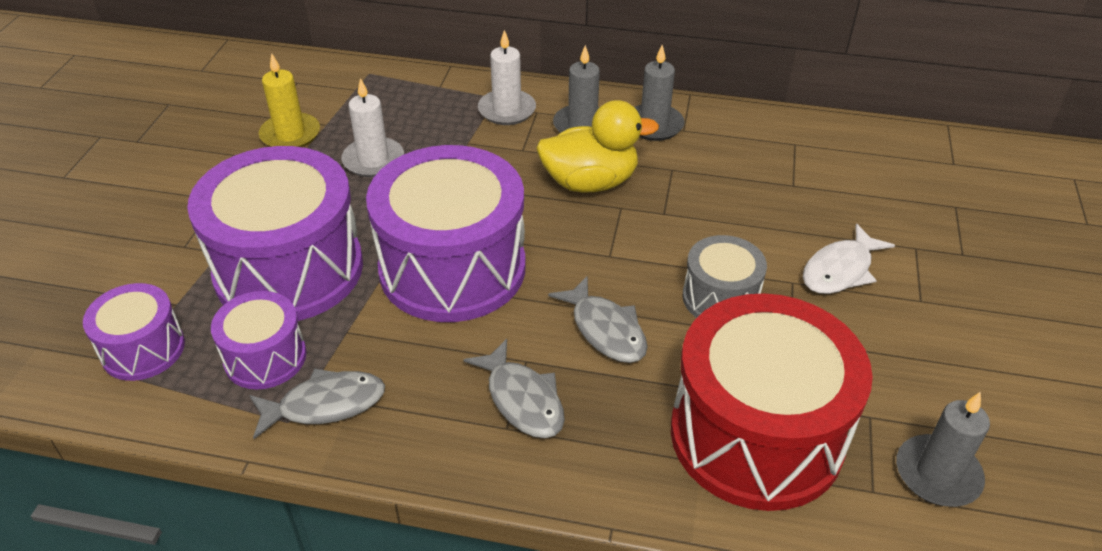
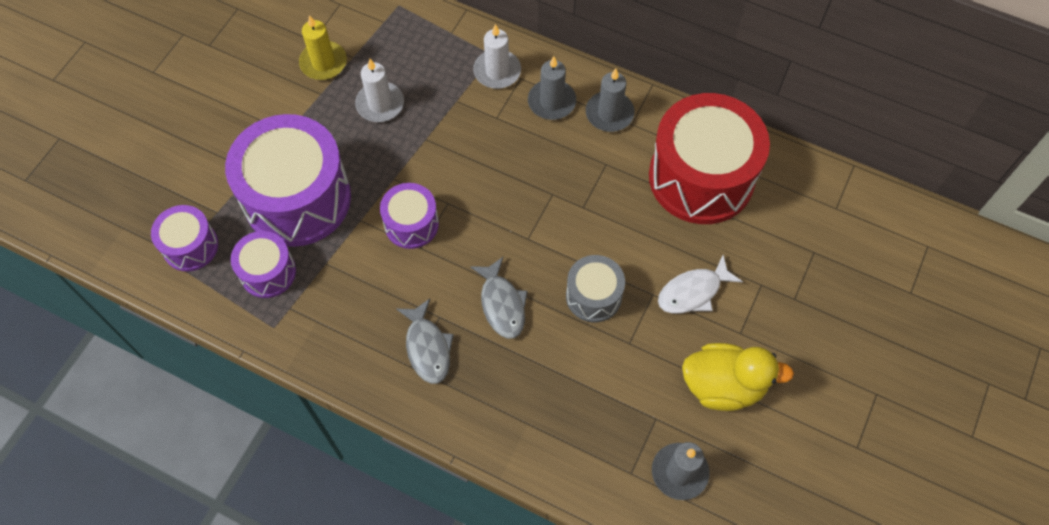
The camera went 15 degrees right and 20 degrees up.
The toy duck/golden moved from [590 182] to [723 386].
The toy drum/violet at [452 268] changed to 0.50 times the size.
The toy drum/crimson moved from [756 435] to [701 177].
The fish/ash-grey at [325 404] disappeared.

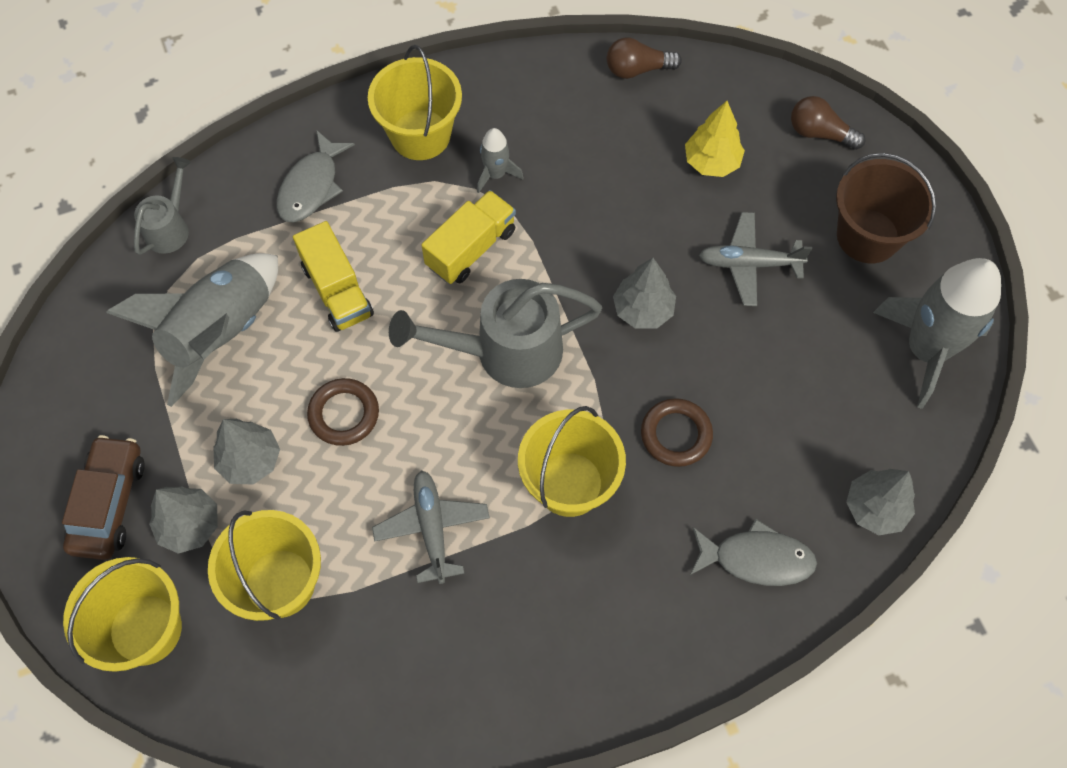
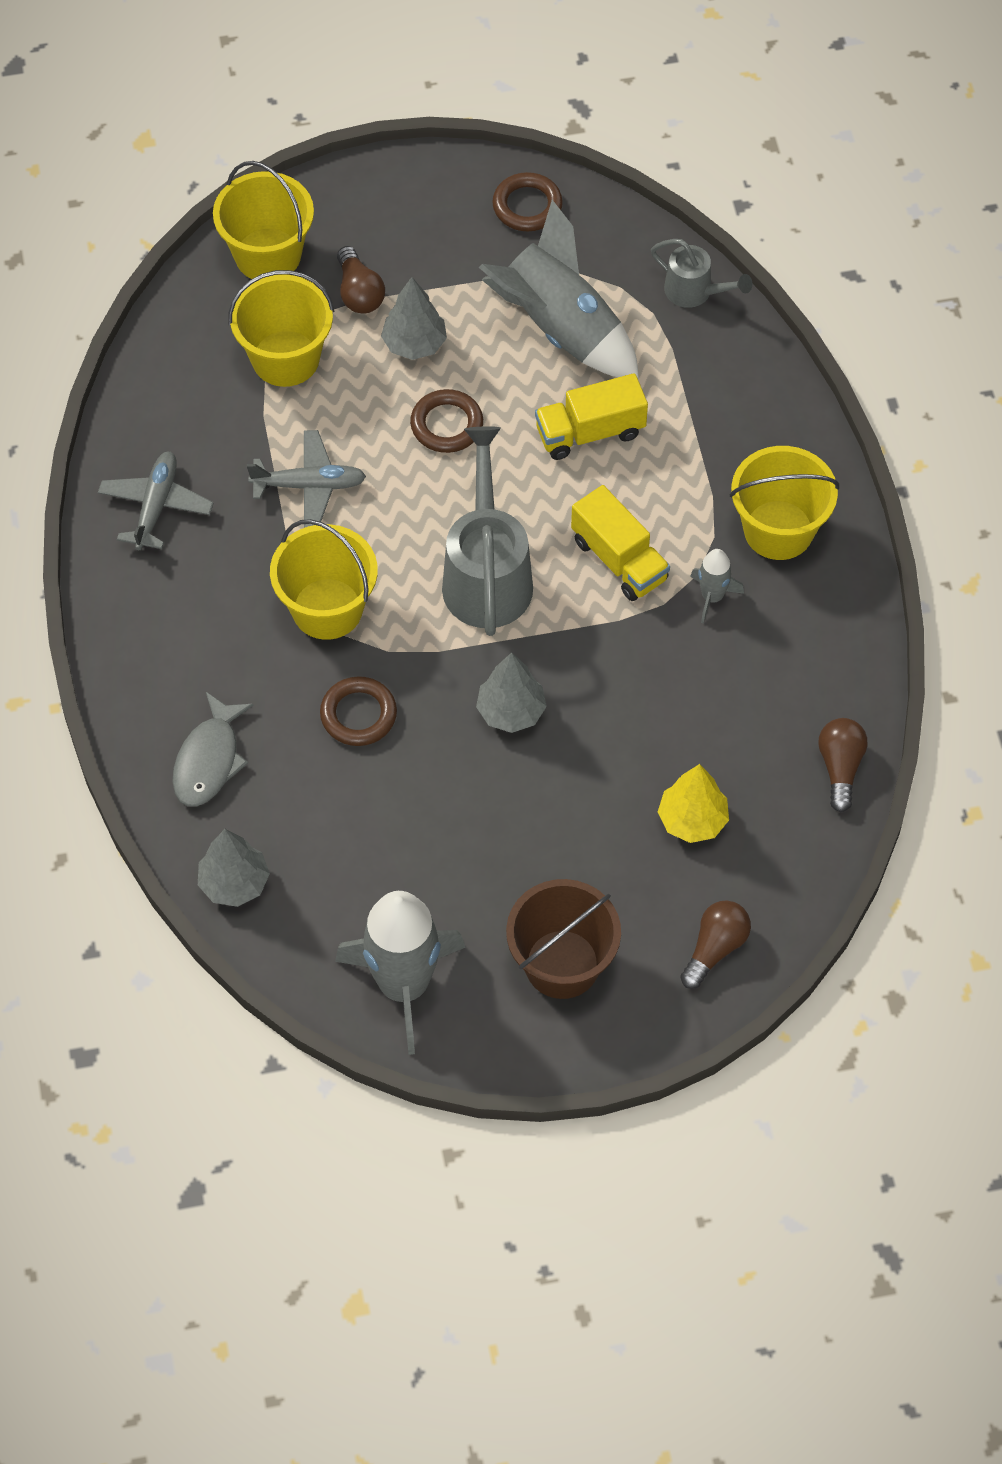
The camera went 100 degrees right and 5 degrees down.
The fish/ash-grey at [311 186] disappeared.
The aeroplane/ash-grey moved from [749 264] to [156 506].
The car/dark brown at [109 503] disappeared.
The toy tree/ash-grey at [190 525] was replaced by the light bulb/dark brown at [359 293].
The torus/dark brown at [527 206] appeared.

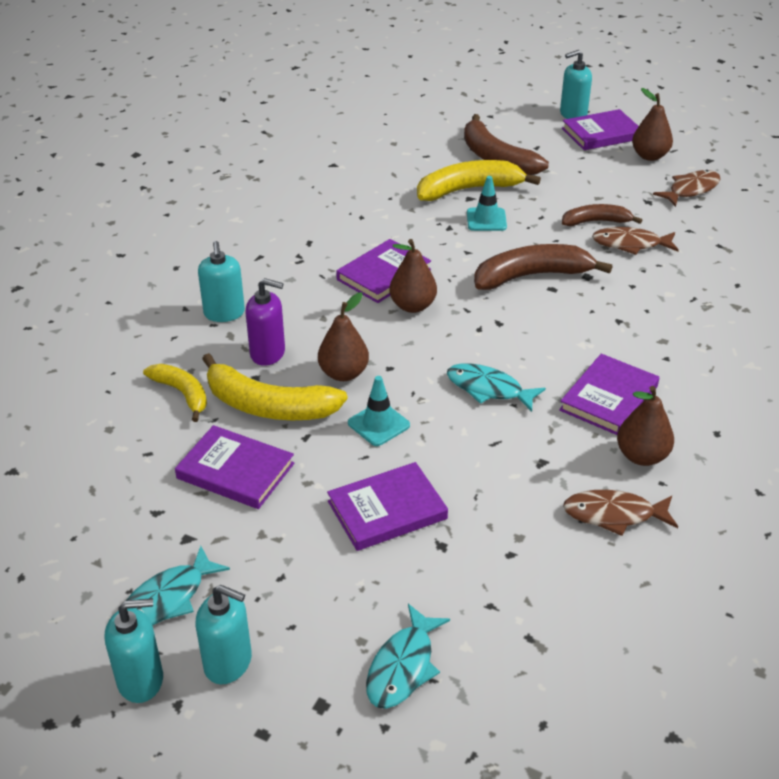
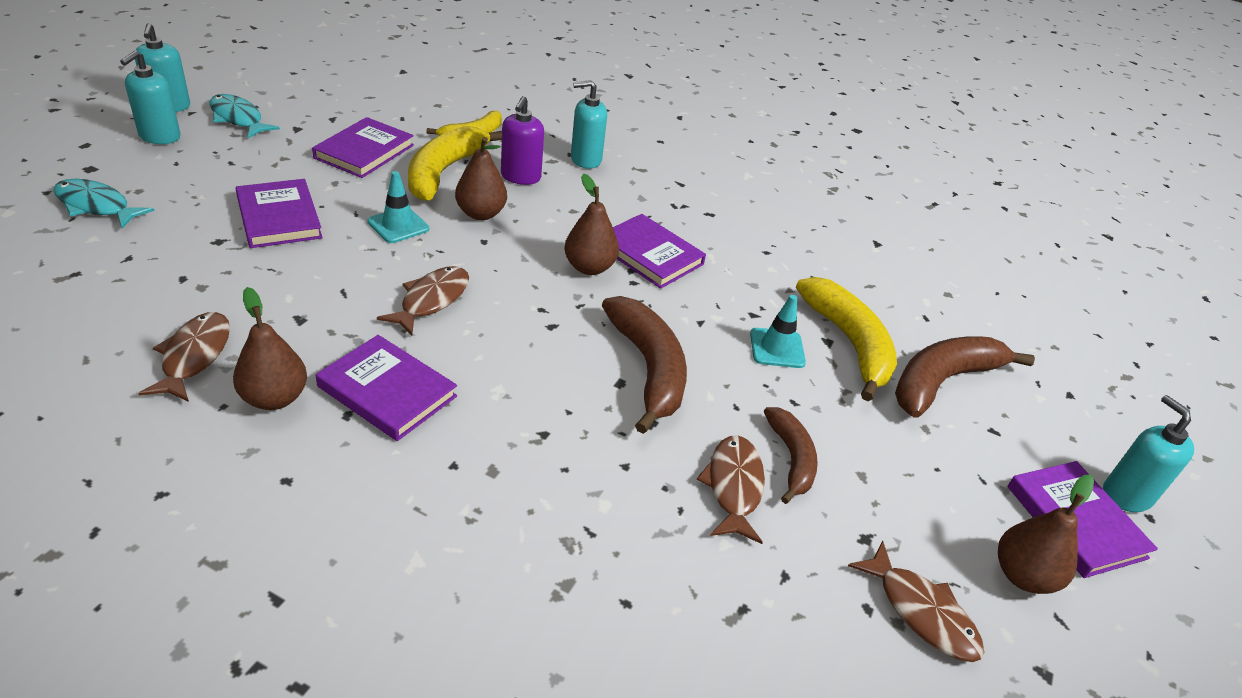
The camera went 85 degrees right and 0 degrees up.
The fish/teal at [488 389] became the fish/dark brown at [431 300].

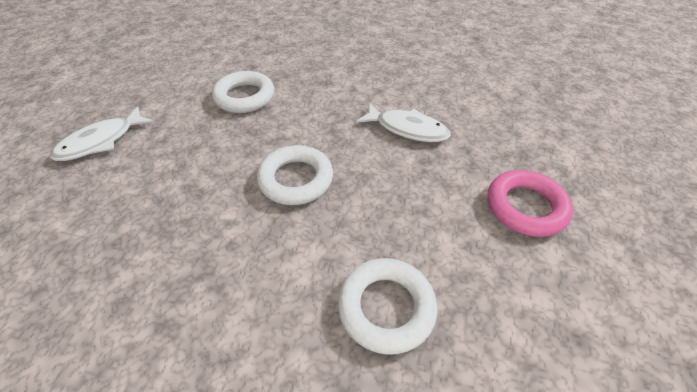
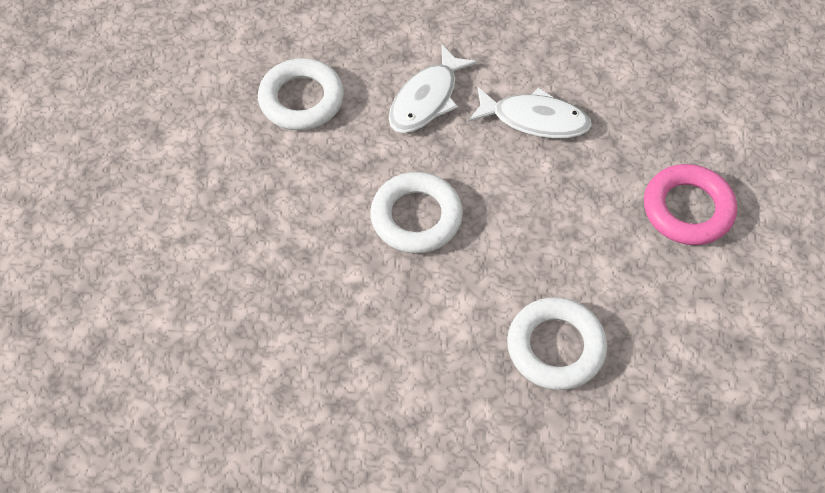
The camera went 10 degrees left and 10 degrees up.
The fish/white moved from [101 141] to [426 99].

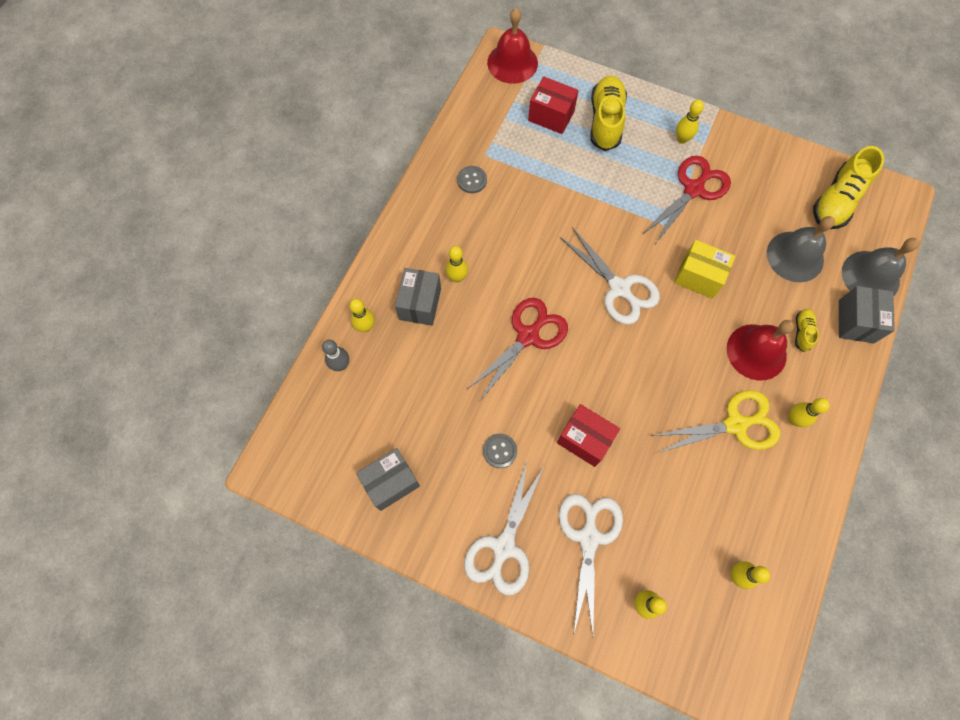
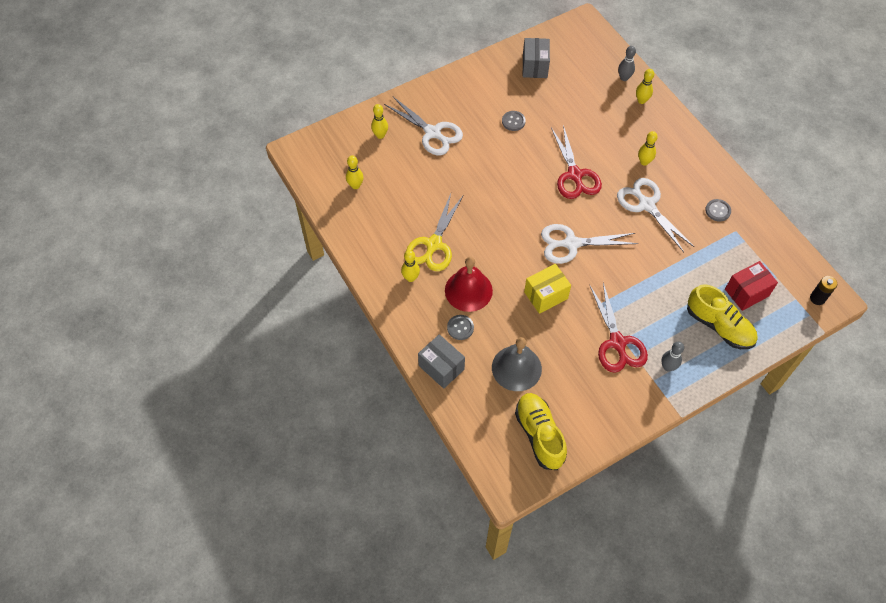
The camera went 125 degrees right and 10 degrees down.
The hand bell/crimson at [512 63] was replaced by the battery/jet-black at [817 298].
The skittle/golden at [682 139] became the skittle/ash-grey at [668 367].
The hand bell/ash-grey at [870 276] disappeared.
The parcel/ash-grey at [420 304] disappeared.
The shoe/golden at [802 332] was replaced by the button/ash-grey at [460 328].
The parcel/crimson at [584 439] disappeared.
The scissors/white moved from [503 547] to [646 205].

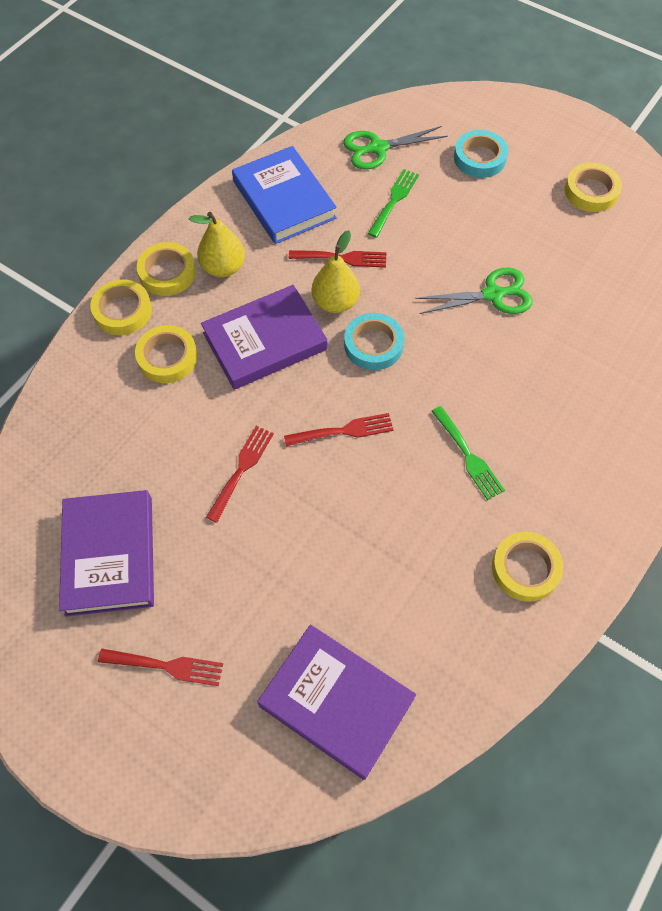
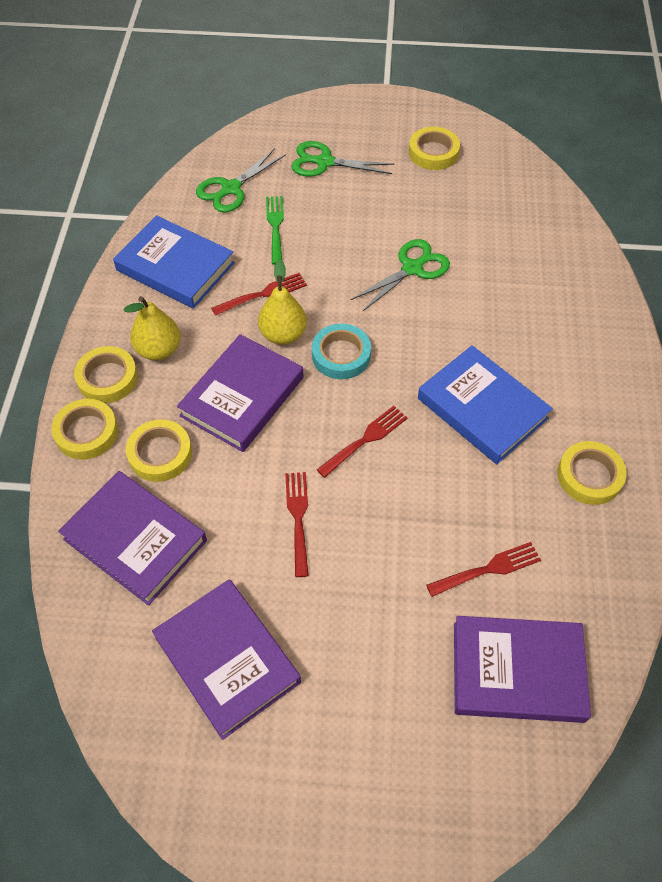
The camera went 30 degrees left and 5 degrees down.
The roll of tape/teal at [479 158] was replaced by the scissors/leaf-green at [324 162].
The fork/leaf-green at [468 455] was replaced by the hardback/royal blue at [482 408].
The fork/crimson moved from [166 666] to [487 569].
The hardback/violet at [135 540] appeared.

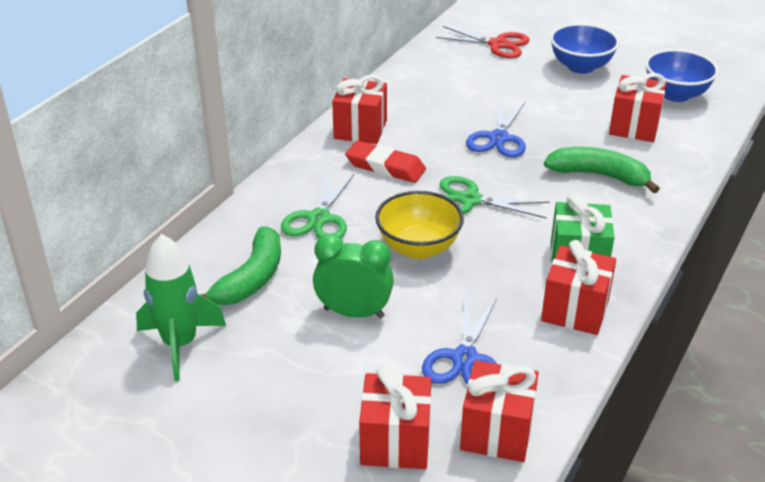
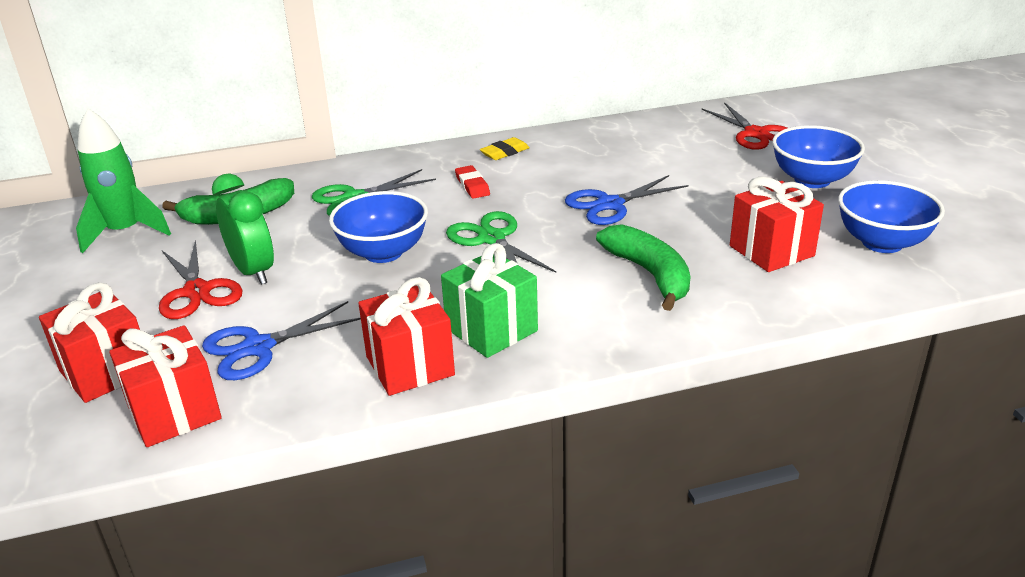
The camera went 45 degrees right and 5 degrees down.
The present/crimson at [360 129] was replaced by the pencil eraser/golden at [505 152].
The pencil eraser/crimson at [385 167] changed to 0.63 times the size.
The serving bowl/golden at [418 248] became the serving bowl/royal blue at [383 252].
The scissors/crimson at [197 291] appeared.

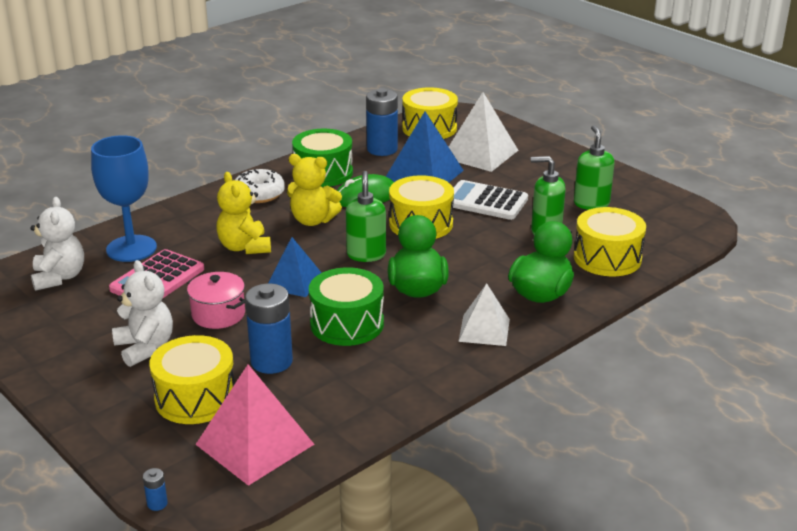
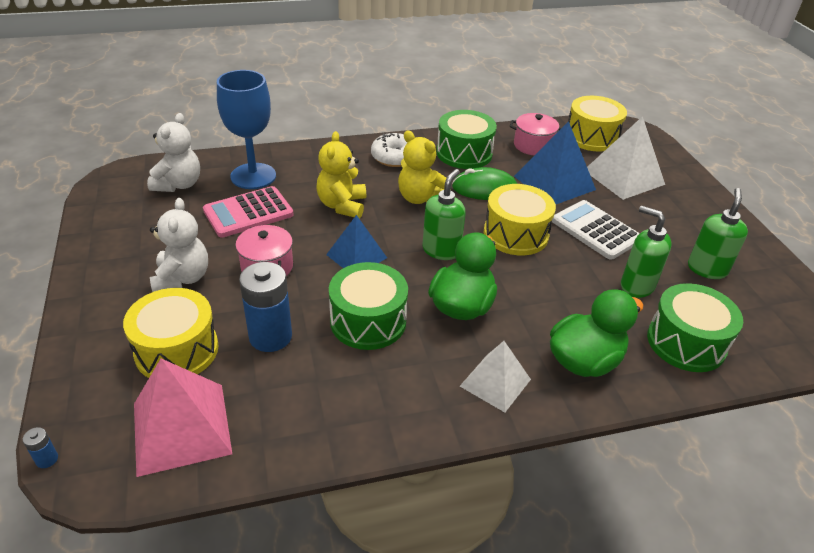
The camera went 25 degrees right and 10 degrees up.
The battery/royal blue at [382 149] was replaced by the cooking pot/pink at [533 145].
The toy drum/golden at [607 258] became the toy drum/leaf-green at [686 342].

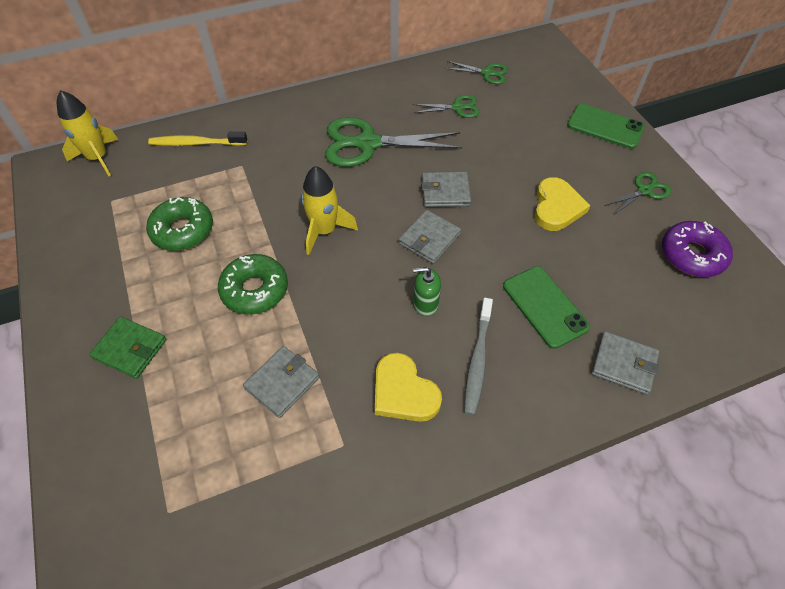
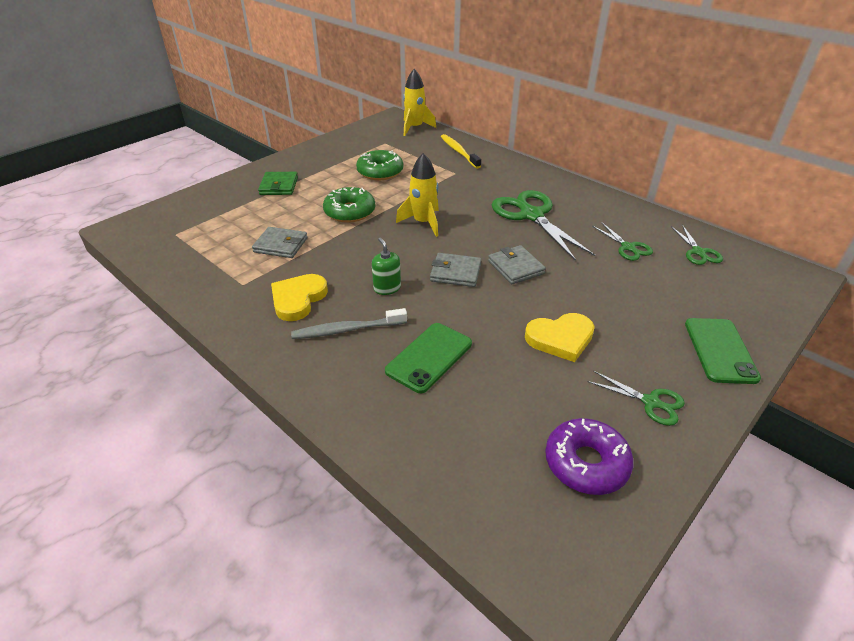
The camera went 65 degrees right and 15 degrees down.
The billfold/ash-grey at [623 364] disappeared.

